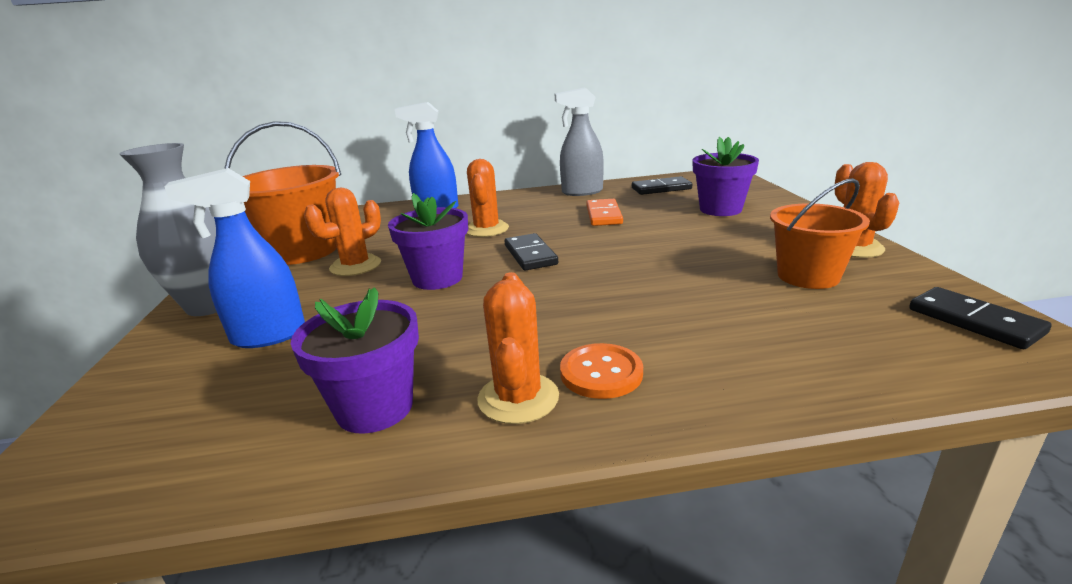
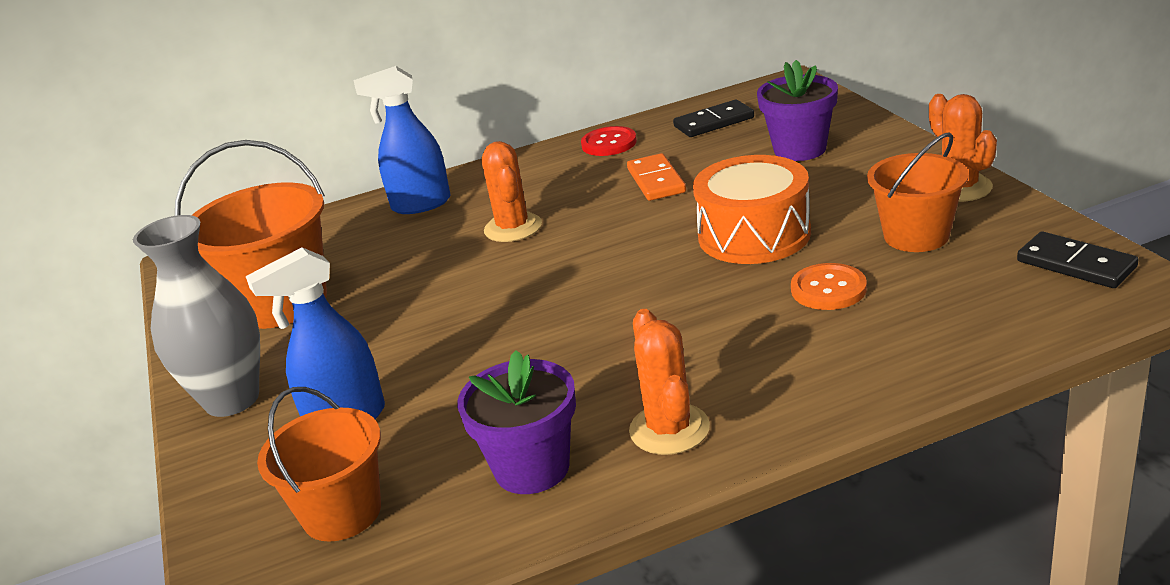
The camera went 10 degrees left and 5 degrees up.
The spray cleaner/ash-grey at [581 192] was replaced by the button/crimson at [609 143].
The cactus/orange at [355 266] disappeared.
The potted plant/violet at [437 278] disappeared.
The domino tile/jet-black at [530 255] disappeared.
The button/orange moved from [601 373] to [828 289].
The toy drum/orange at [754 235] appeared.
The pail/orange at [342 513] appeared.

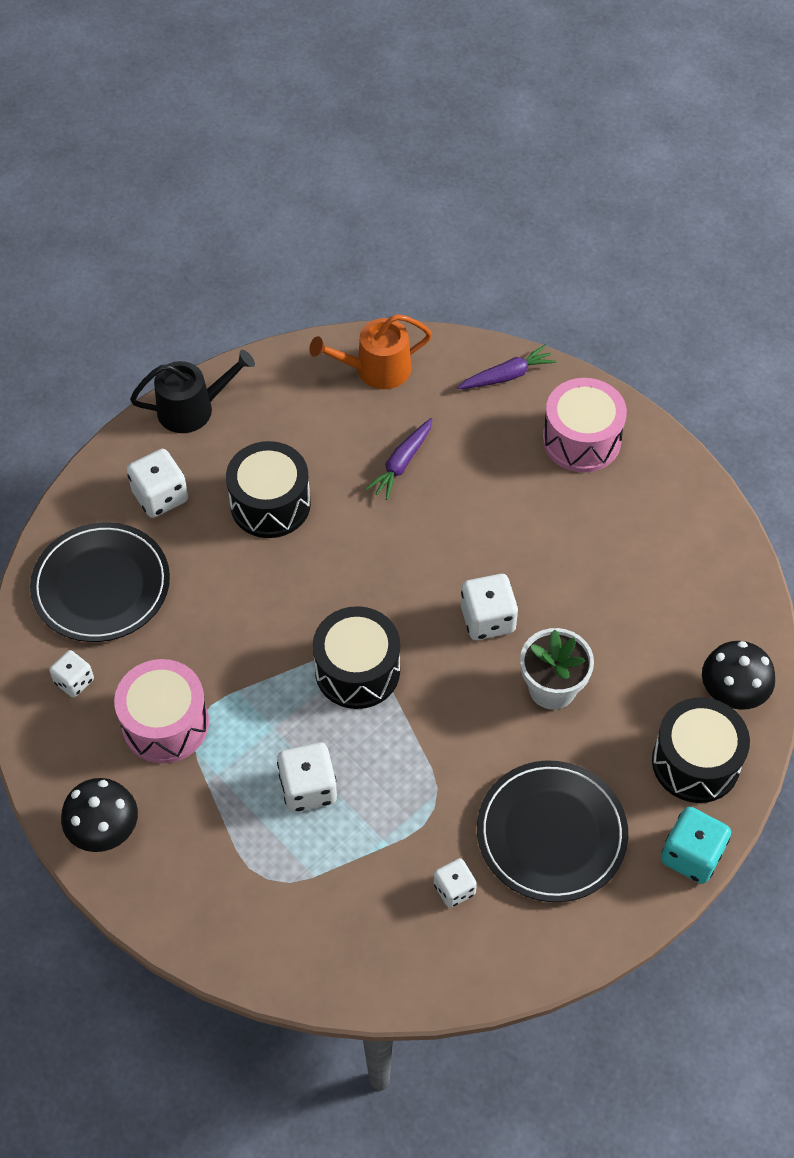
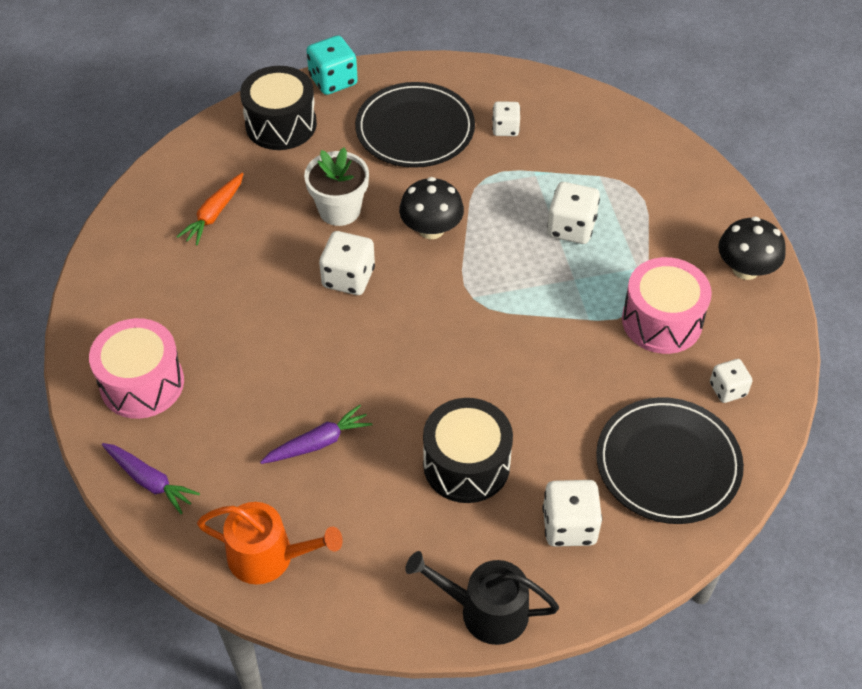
The camera went 150 degrees left and 5 degrees down.
The toy carrot/violet at [507 375] turned 150 degrees counterclockwise.
The toy drum/jet-black at [357 670] disappeared.
The fungus/jet-black moved from [732 692] to [431 229].
The toy carrot/orange at [214 214] appeared.

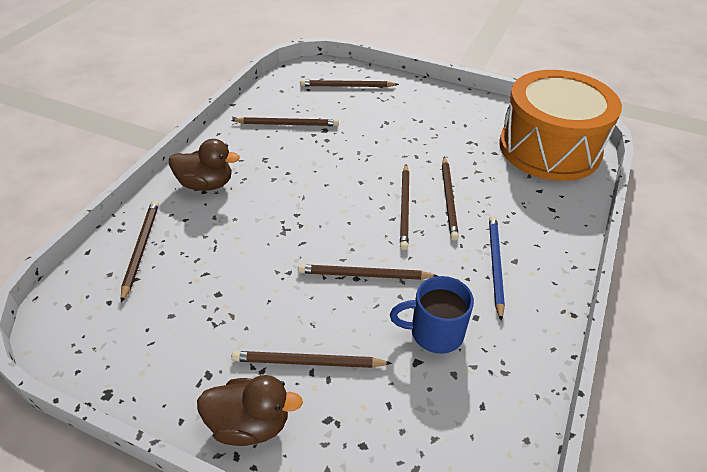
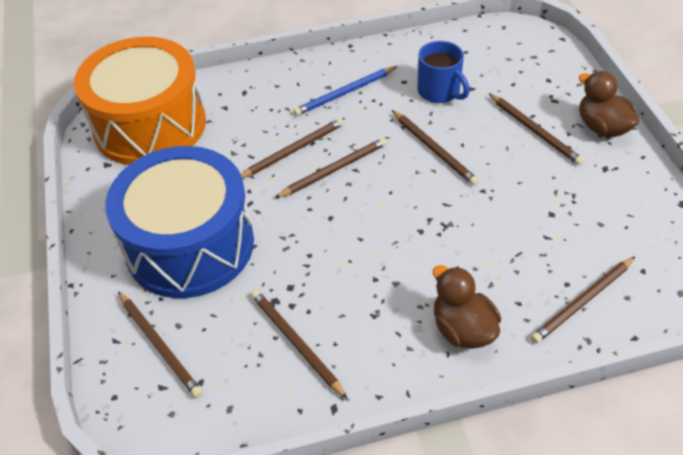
The camera went 125 degrees left and 5 degrees up.
The toy drum/royal blue at [190 245] appeared.

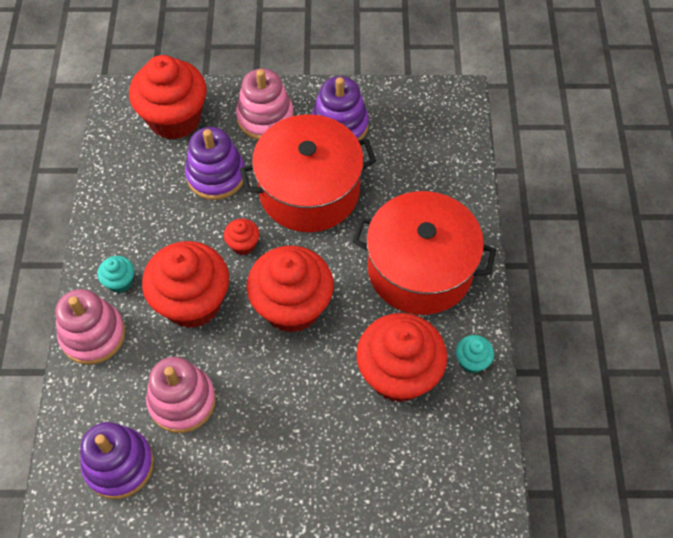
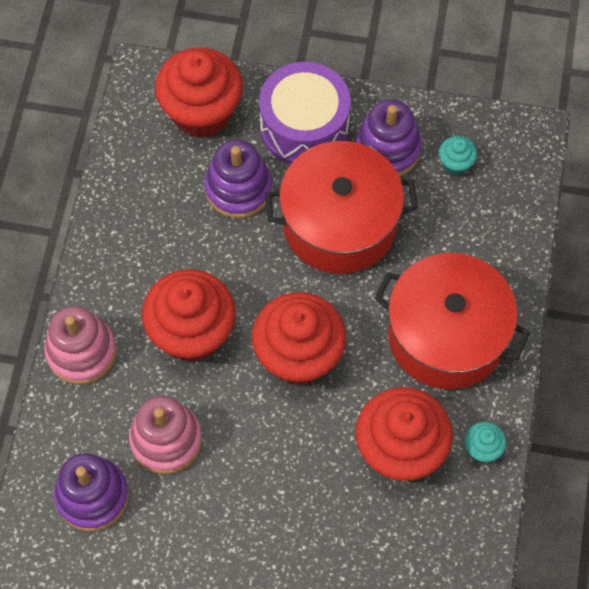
The camera went 10 degrees right and 5 degrees up.
The stacking toy/pink at [265 118] was replaced by the toy drum/violet at [304 127].
The fairy cake/crimson at [243 244] disappeared.
The fairy cake/teal moved from [120 282] to [455 164].

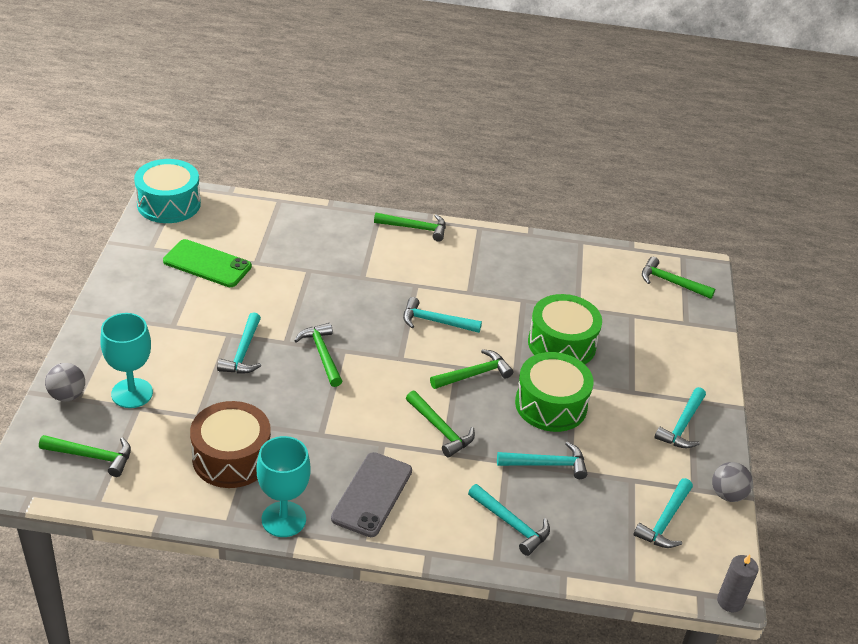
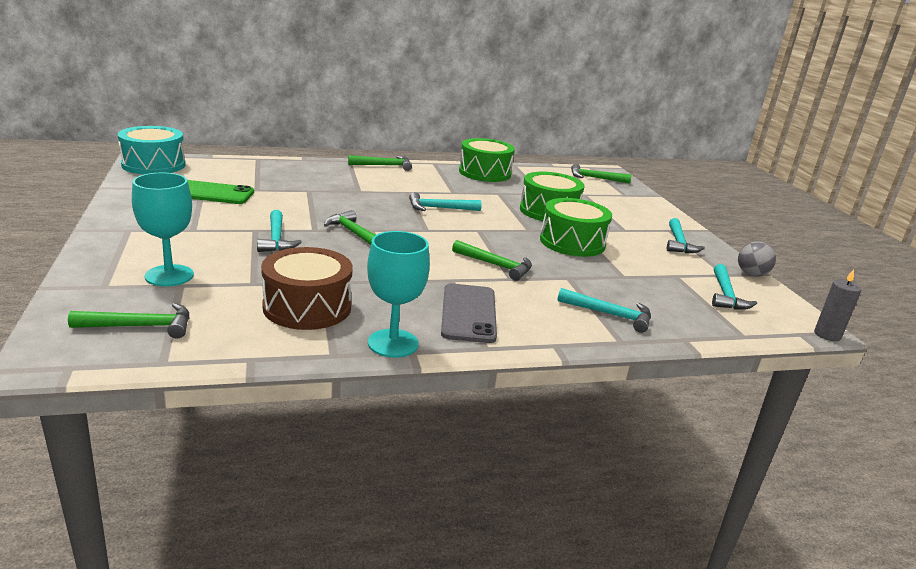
The camera went 20 degrees left and 15 degrees down.
The claw hammer/leaf-green at [474 374] disappeared.
The play ball/ash-grey at [67 395] disappeared.
The claw hammer/teal at [547 464] disappeared.
The toy drum/leaf-green at [484 173] appeared.

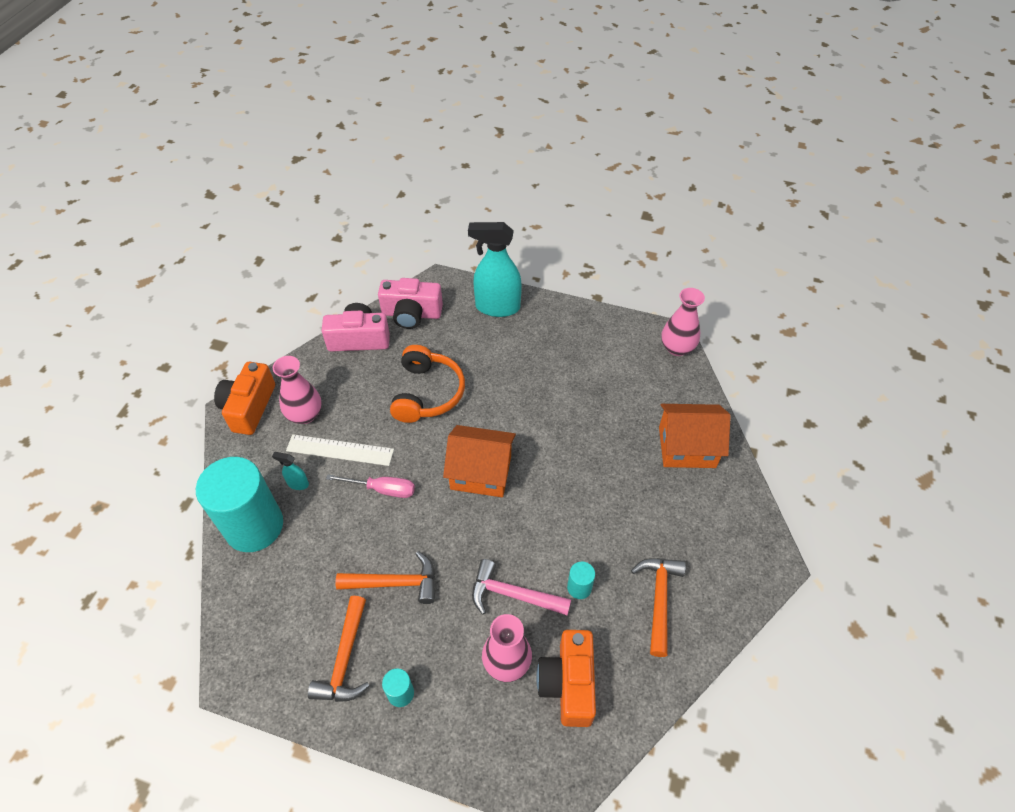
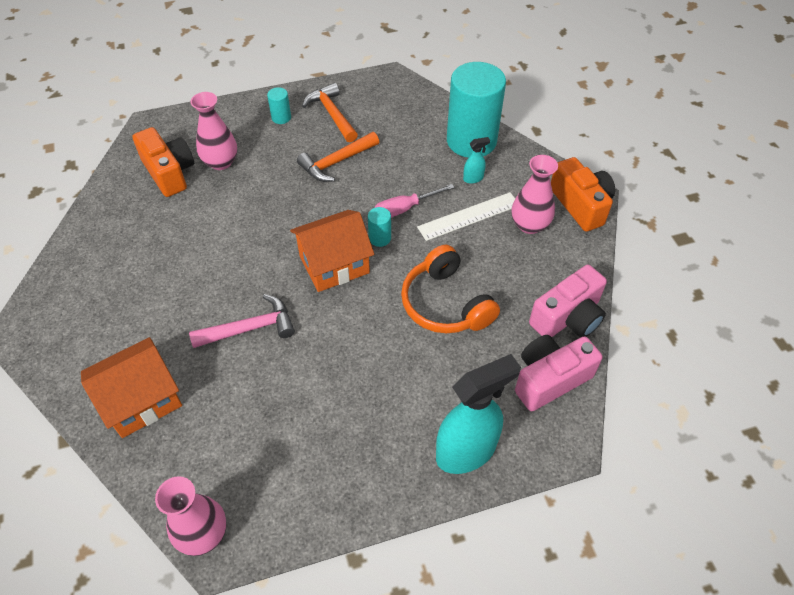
The camera went 145 degrees right and 0 degrees up.
The claw hammer/orange at [659 599] disappeared.
The claw hammer/pink moved from [513 595] to [250 328].
The cylinder/teal moved from [579 587] to [380 238].

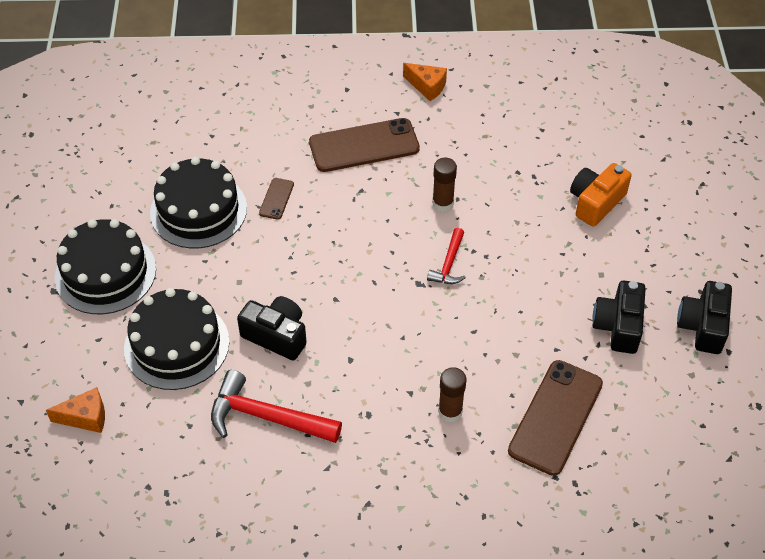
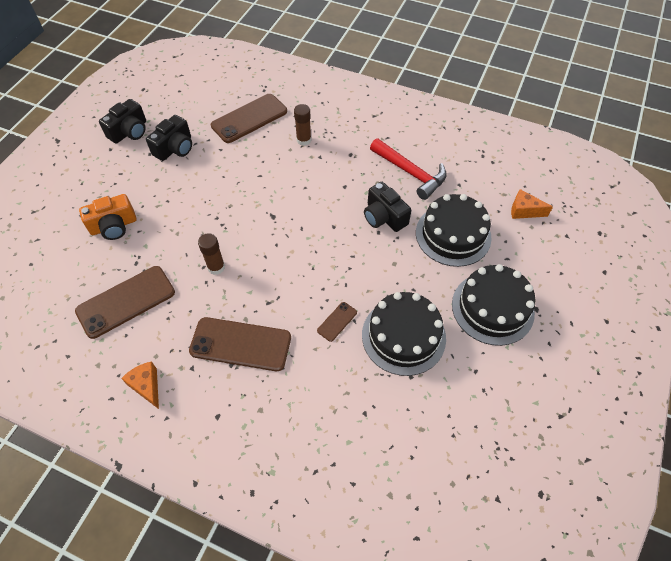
The camera went 155 degrees left and 5 degrees up.
The claw hammer/crimson at [449 264] disappeared.
The mobile phone/dark brown at [126 302] appeared.

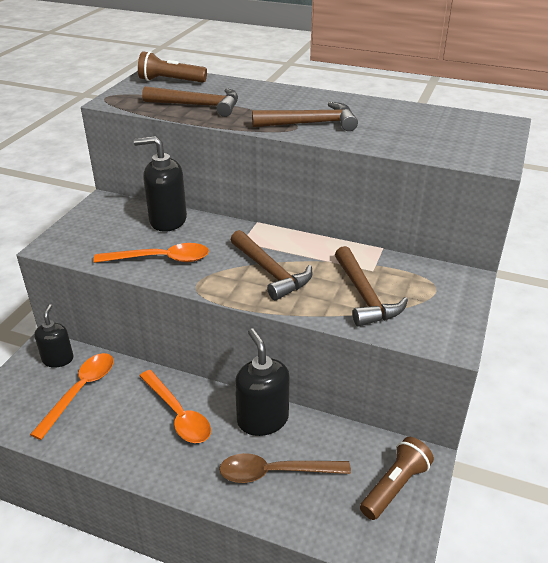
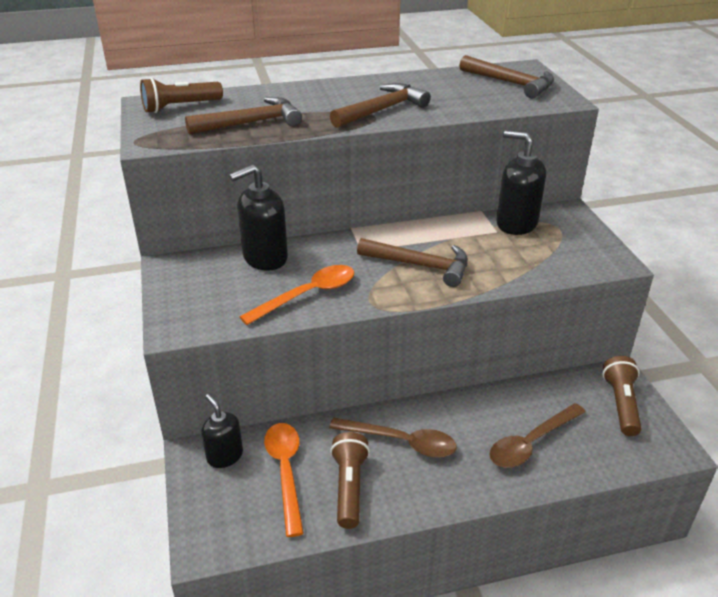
The camera went 35 degrees left and 0 degrees up.
The claw hammer/dark brown moved from [364 296] to [511 83].
The soap pump/jet-black moved from [262 419] to [516 224].
The teaspoon/orange at [178 414] became the teaspoon/dark brown at [401 442].
The flashlight/dark brown at [349 487] appeared.

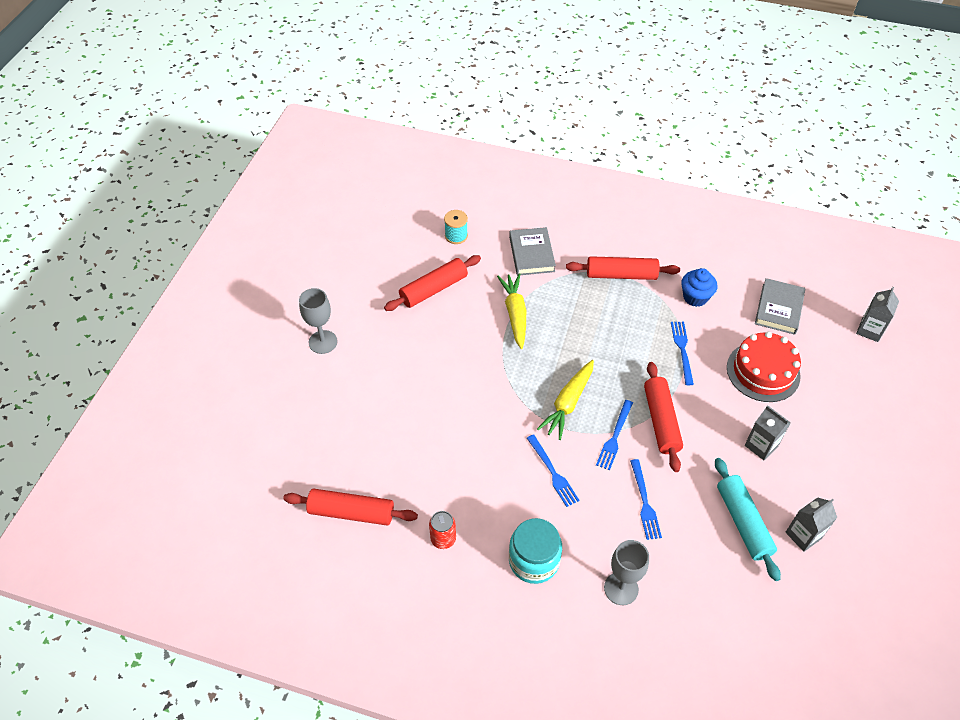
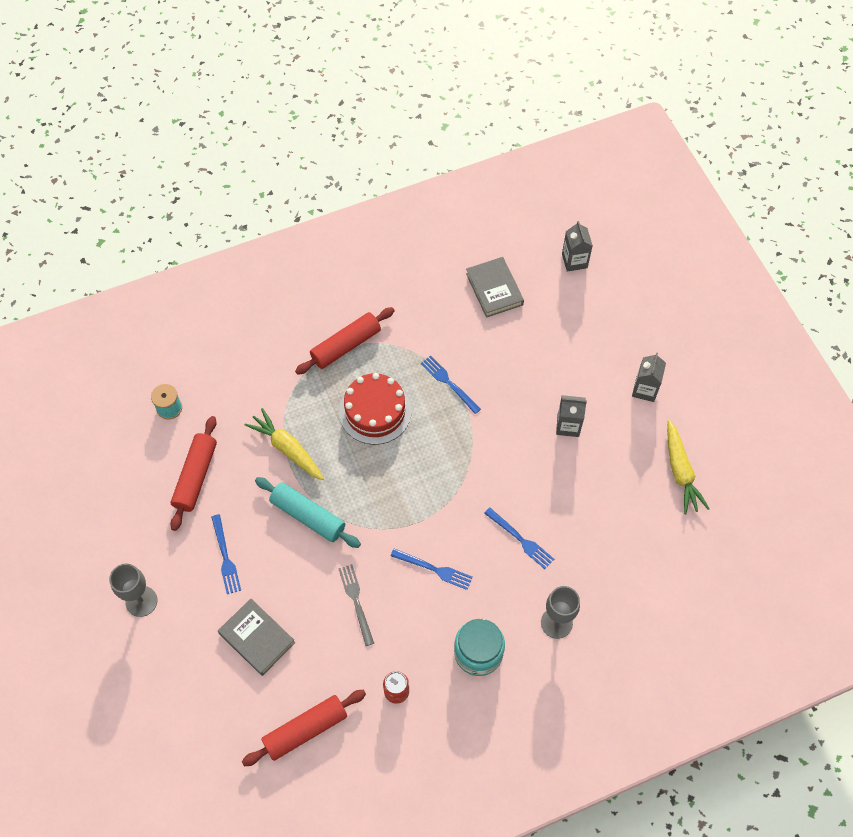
The camera went 40 degrees left and 10 degrees up.
The hardback/ash-grey moved from [531 254] to [257 638].
The fairy cake/royal blue at [695 297] disappeared.
The cake/crimson moved from [763 371] to [375 411].
The toy carrot/golden moved from [568 403] to [680 472].
The rolling pin/crimson at [661 421] disappeared.
The fork/royal blue moved from [614 437] to [225 557].
The rolling pin/teal moved from [743 522] to [308 516].
The juice carton/ash-grey moved from [803 535] to [645 389].
The fork/ash-grey at [356 601] appeared.

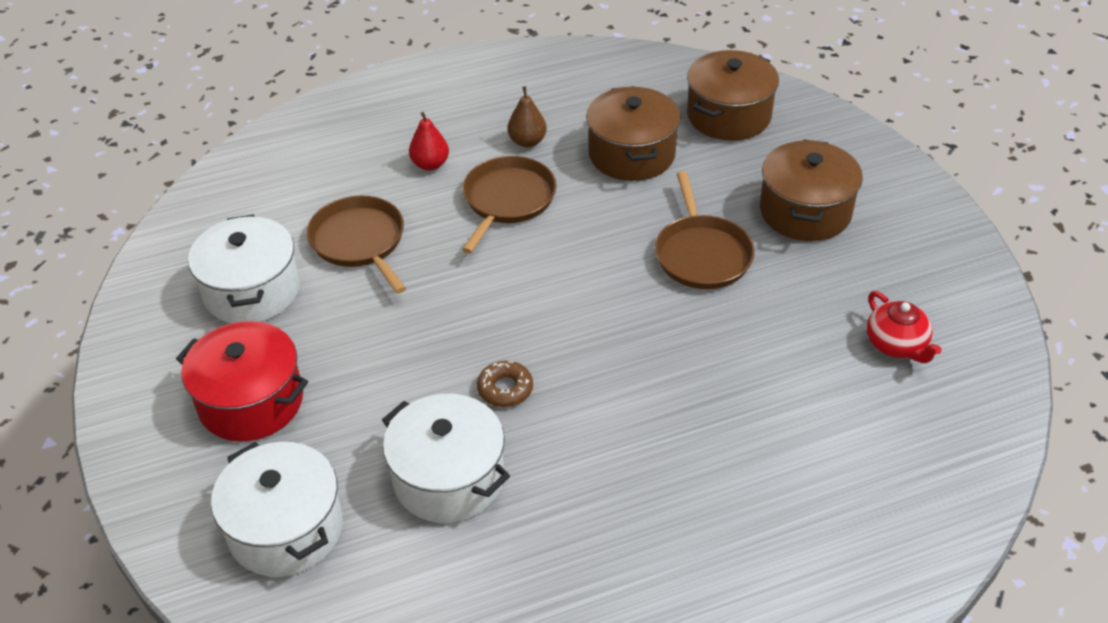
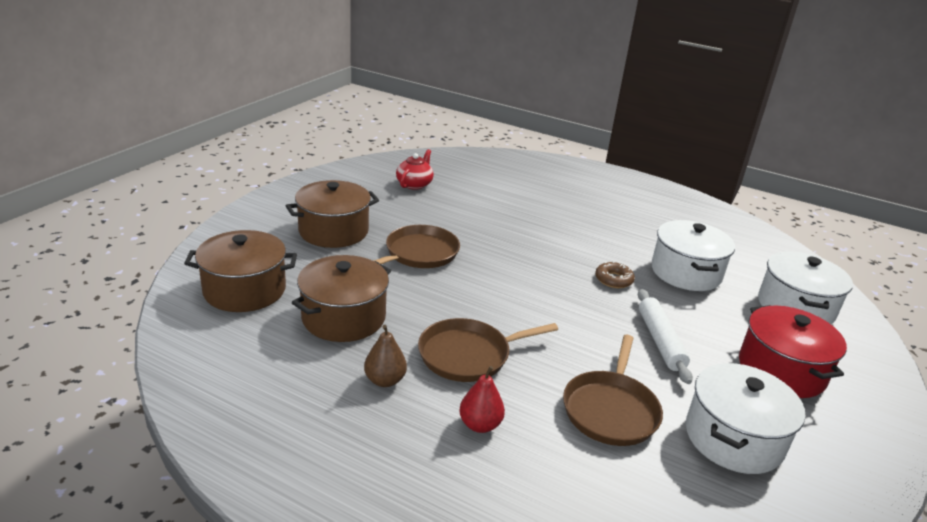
The camera went 135 degrees left and 15 degrees down.
The rolling pin/white at [660 341] appeared.

